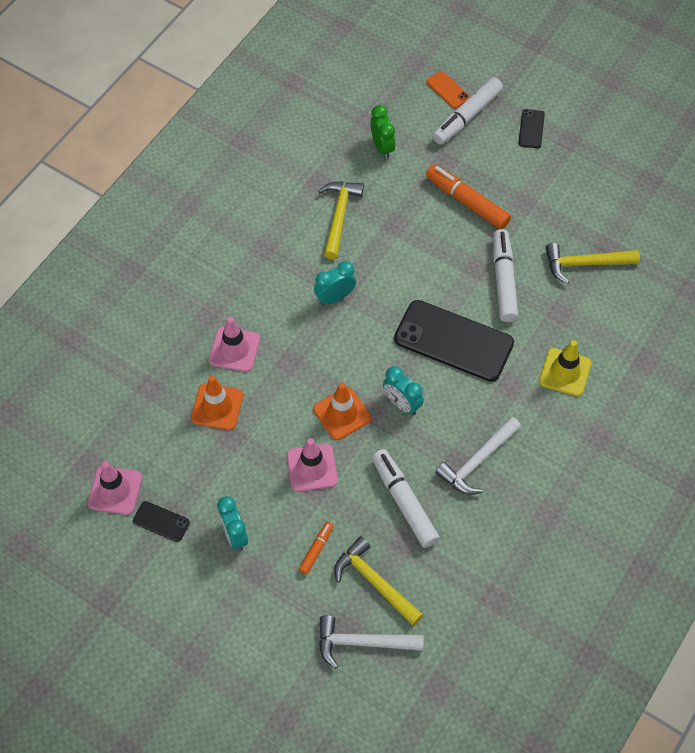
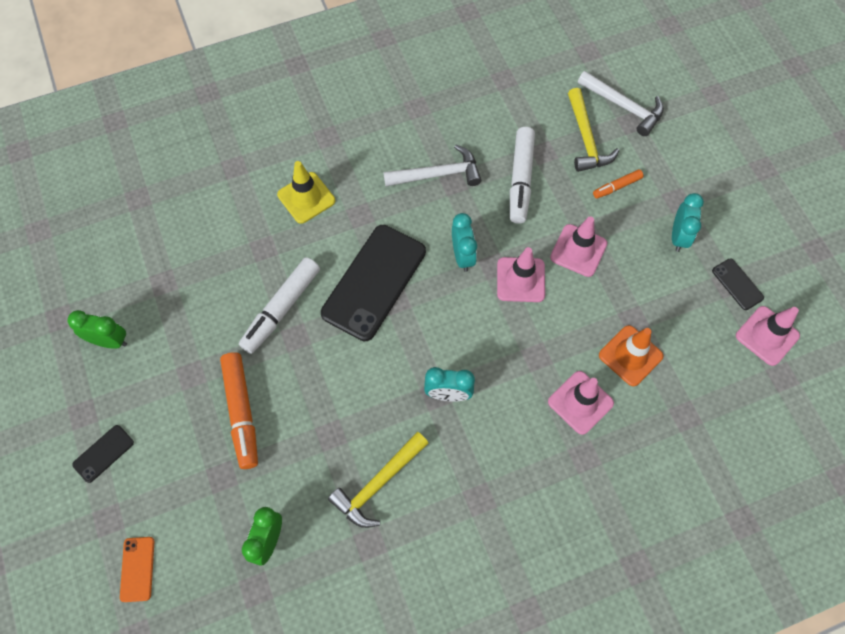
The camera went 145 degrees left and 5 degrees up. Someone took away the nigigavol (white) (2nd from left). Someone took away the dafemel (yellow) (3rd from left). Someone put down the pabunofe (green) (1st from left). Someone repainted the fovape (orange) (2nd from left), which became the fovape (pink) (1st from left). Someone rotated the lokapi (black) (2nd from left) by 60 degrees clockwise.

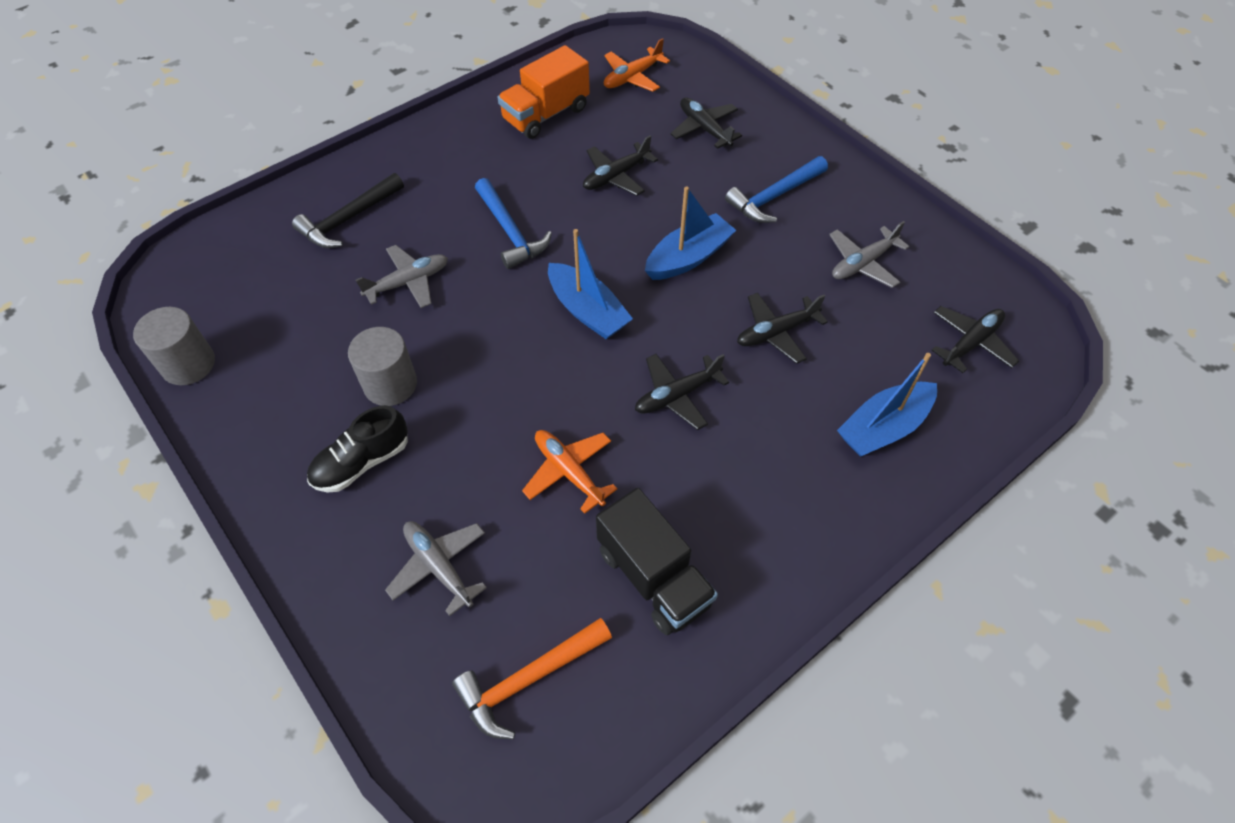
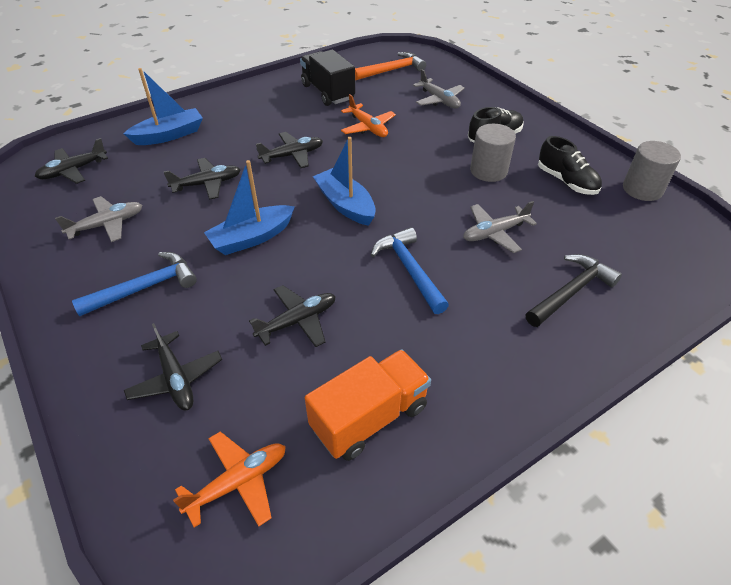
The camera went 175 degrees left and 10 degrees down. Someone put down the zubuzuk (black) (2nd from left).

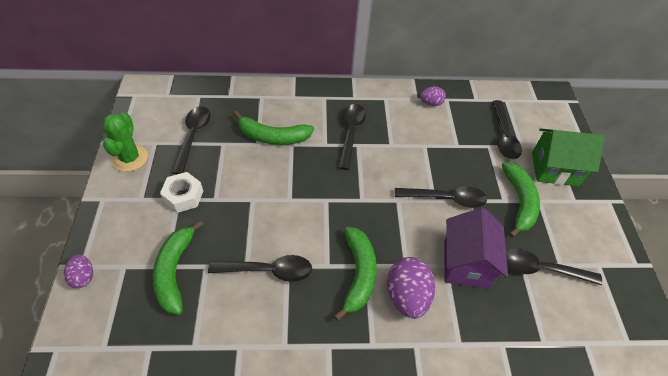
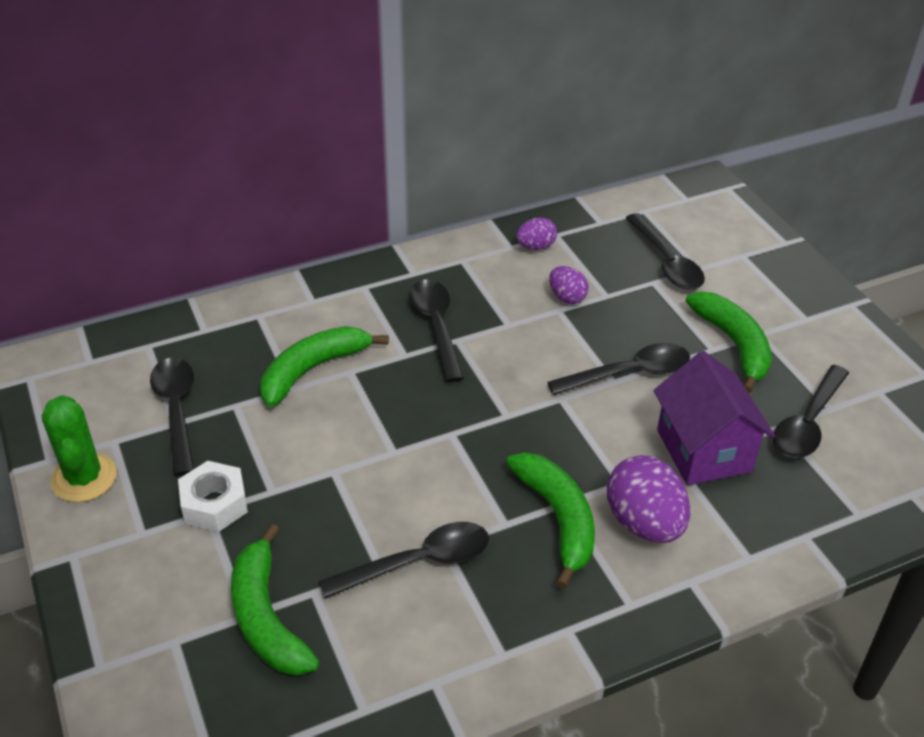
The camera went 20 degrees left and 10 degrees down. Someone took away the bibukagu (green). Someone carried the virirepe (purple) (1st from left in the first image). Someone rotated the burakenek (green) (2nd from left) by 150 degrees clockwise. Someone rotated the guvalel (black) (6th from left) by 45 degrees counterclockwise.

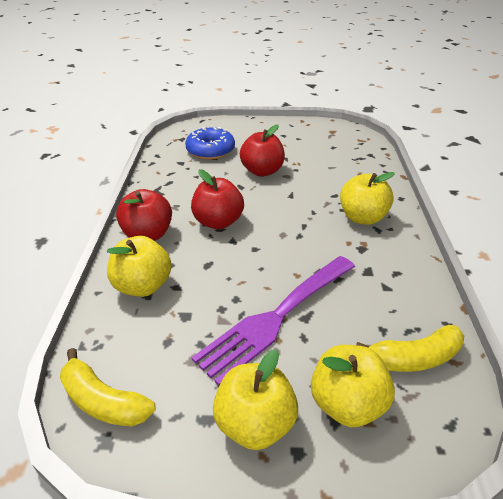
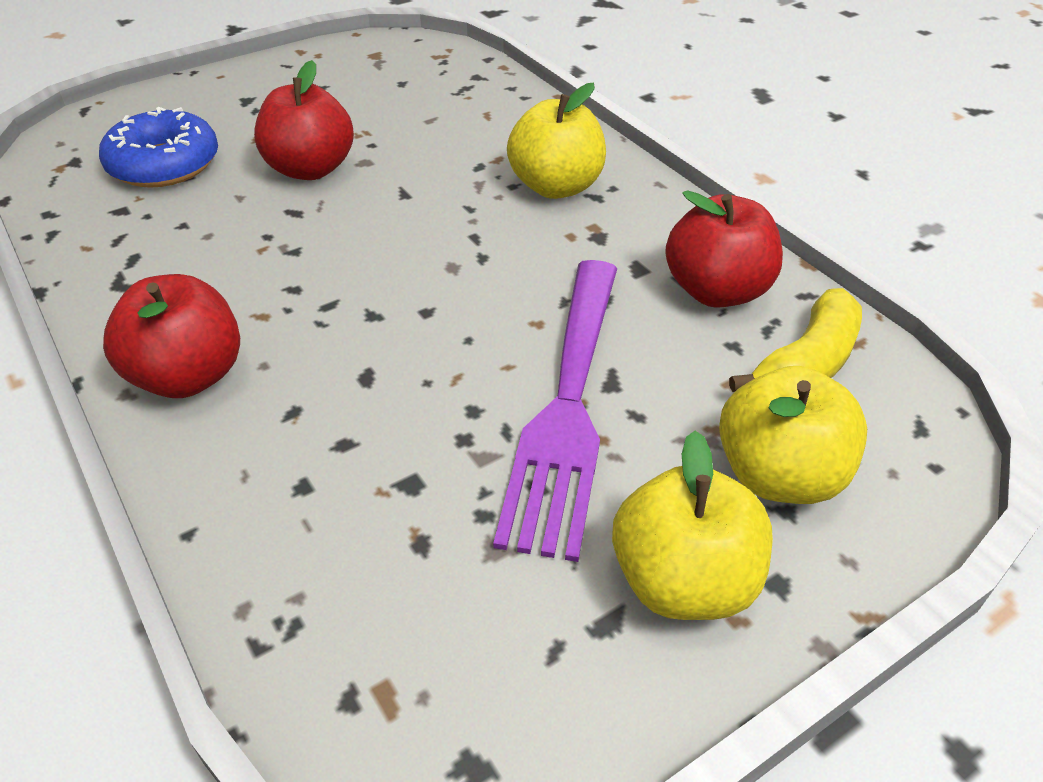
The camera went 35 degrees left and 5 degrees up. Someone took away the burakenek (yellow) (1st from left). Someone took away the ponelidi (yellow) (1st from left). Someone carried the ponelidi (red) (2nd from left in the first image).

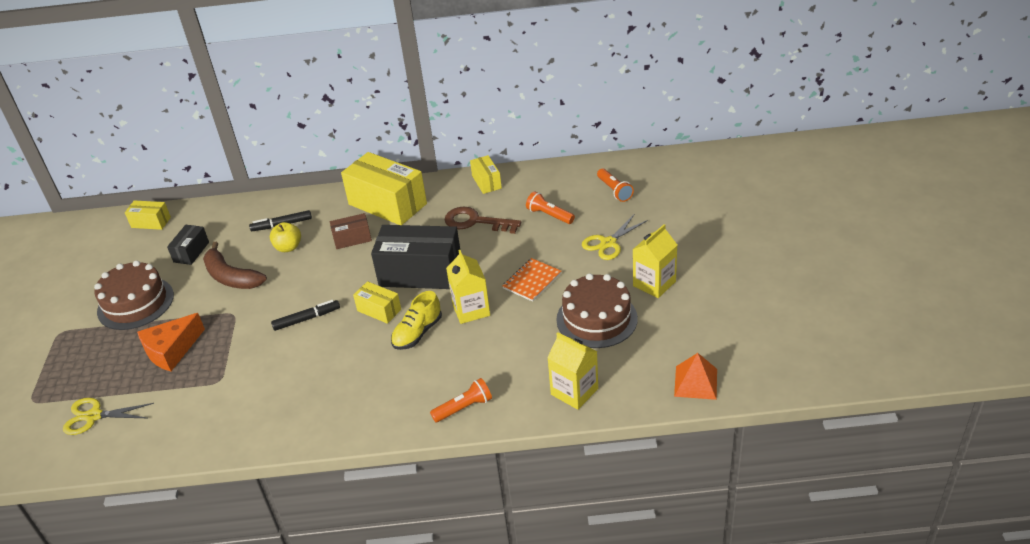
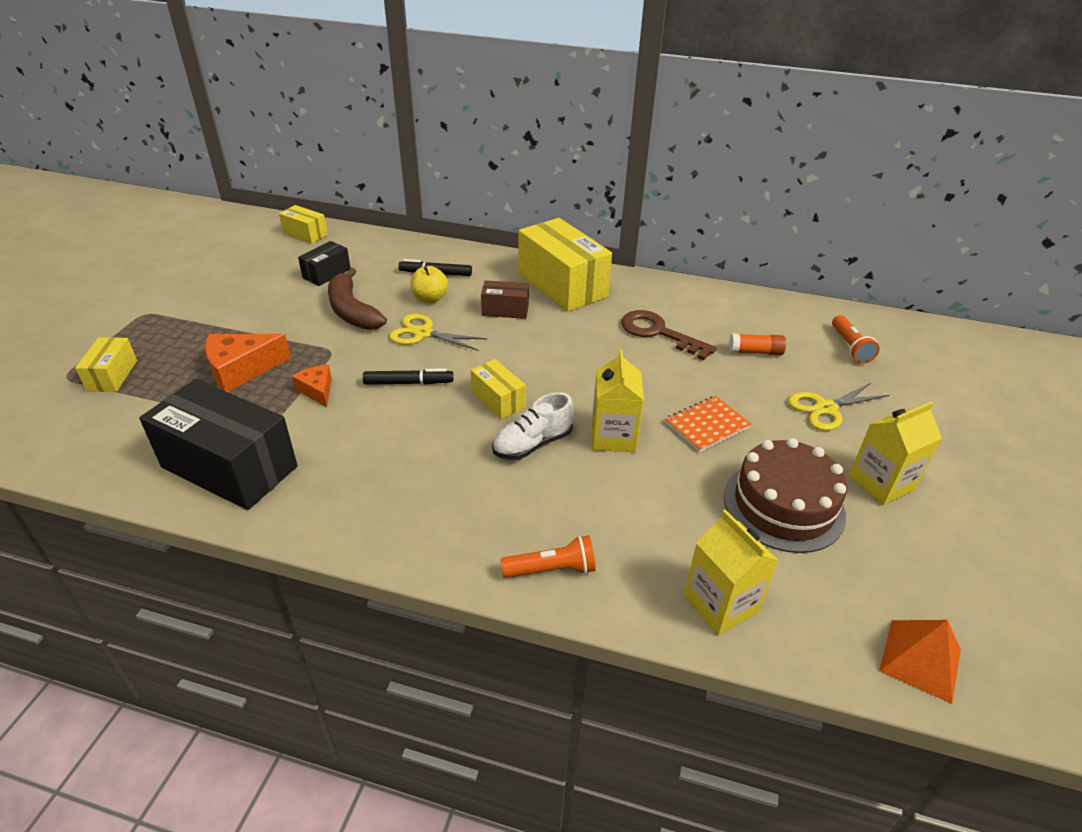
The camera went 15 degrees right and 0 degrees up. Someone took away the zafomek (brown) (1st from left). Someone put down the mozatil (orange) (2nd from left). Someone carried the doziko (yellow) (1st from left). Someone carried the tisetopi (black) (2nd from left in the first image). Someone carried the tisetopi (yellow) (4th from left in the first image). Someone swapped the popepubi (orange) (2nd from left) for the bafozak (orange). Someone repainted the zubuzuk (yellow), which became the zubuzuk (white).

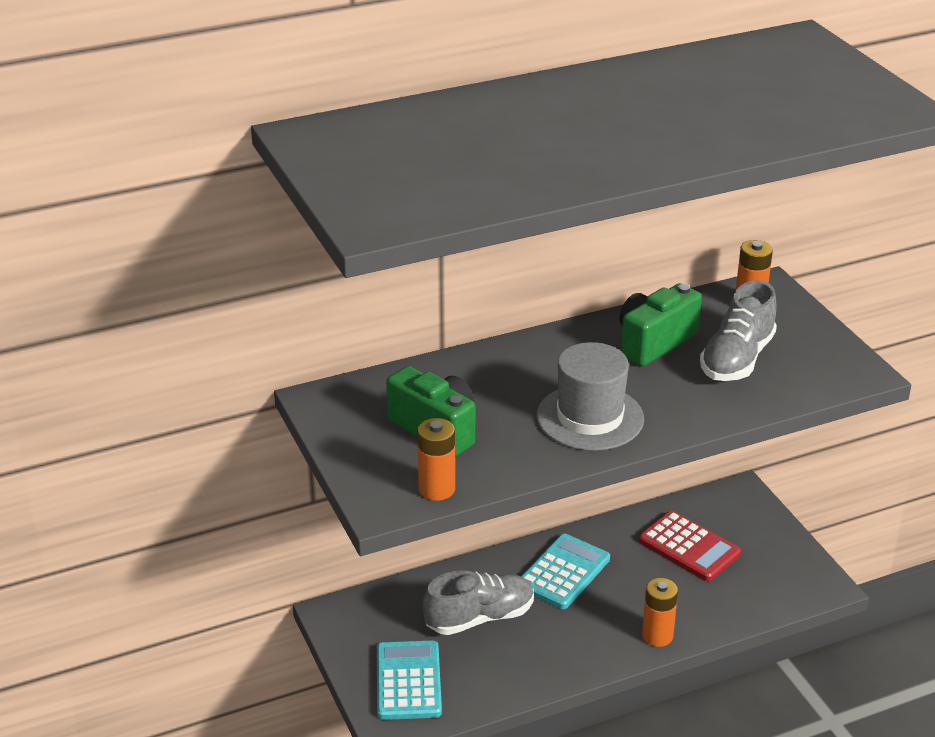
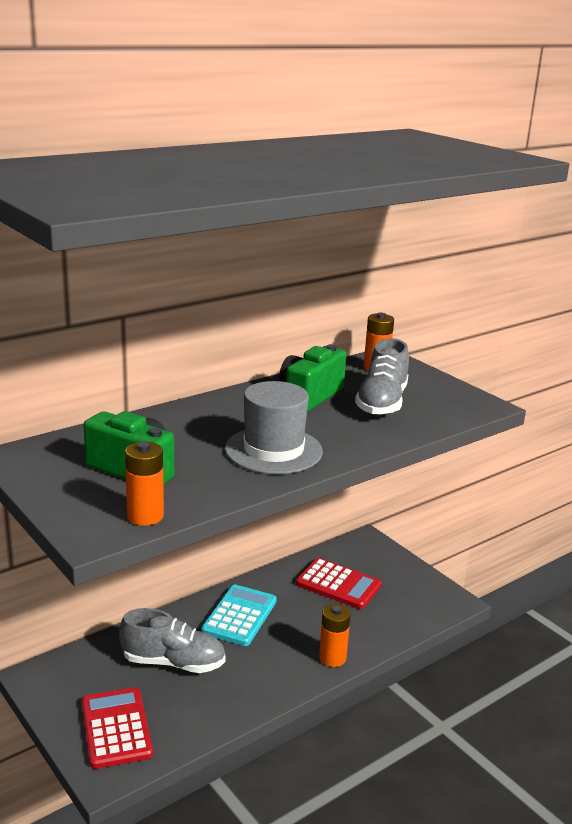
The camera went 15 degrees left and 10 degrees down. Someone repainted the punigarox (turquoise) (1st from left), which became the punigarox (red) (1st from left). Someone rotated the zubuzuk (grey) (1st from left) by 45 degrees clockwise.

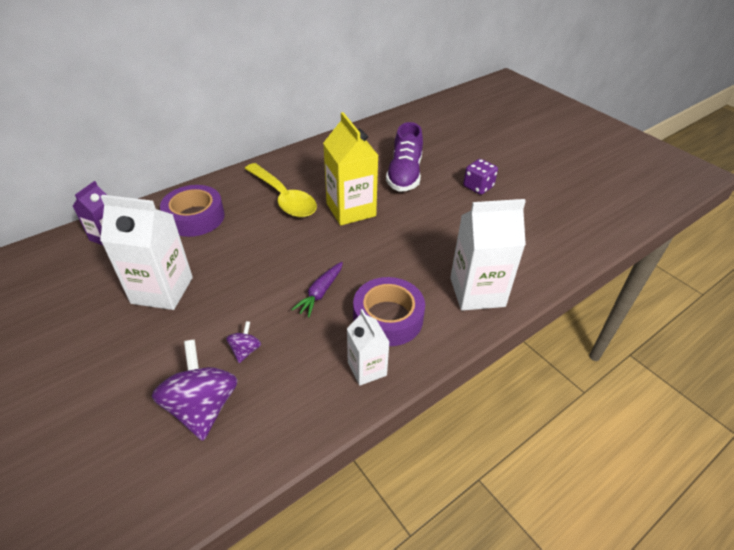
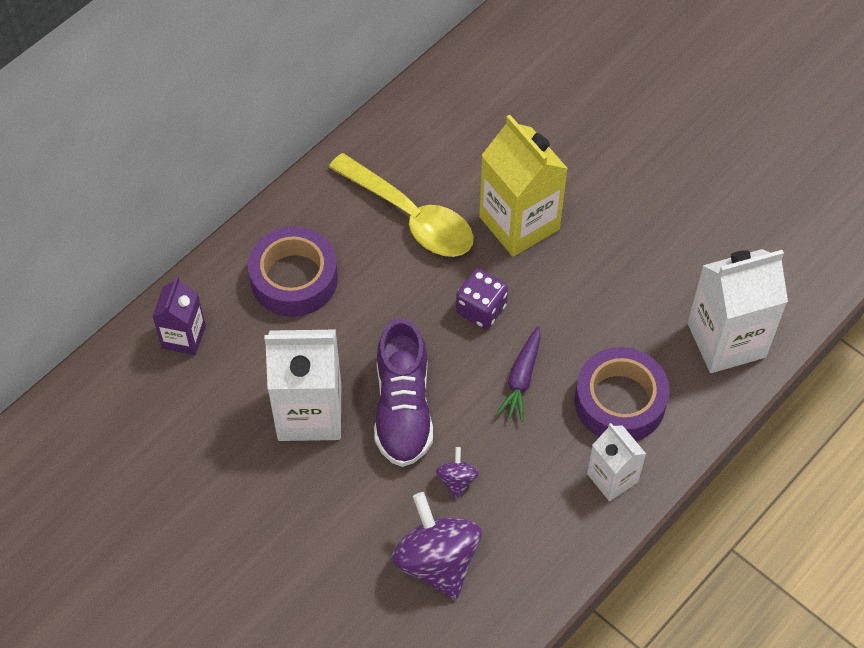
The camera went 10 degrees left and 15 degrees up. Someone carried the zubuzuk (purple). Someone carried the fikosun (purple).

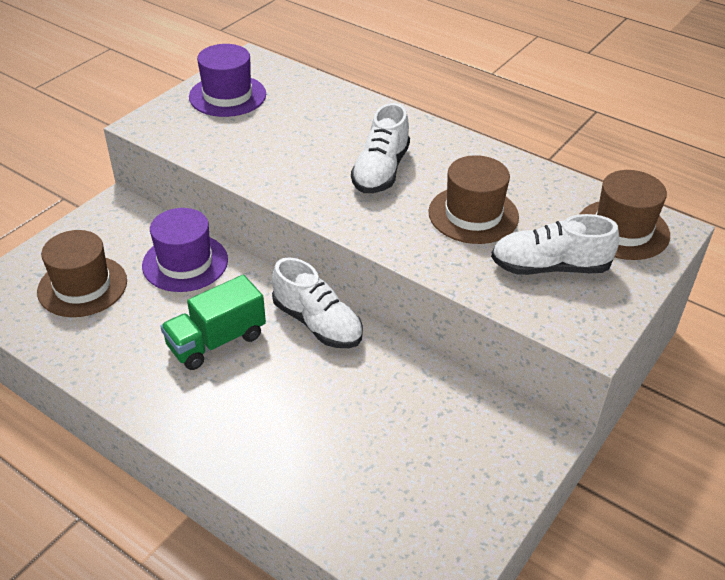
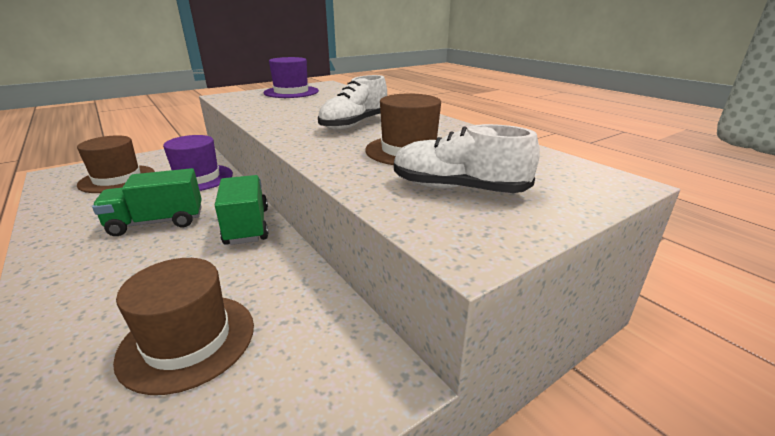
The camera went 20 degrees right and 15 degrees down. Someone carried the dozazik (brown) (3rd from left in the first image). Someone swapped the zubuzuk (white) (1st from left) for the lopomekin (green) (2nd from left).

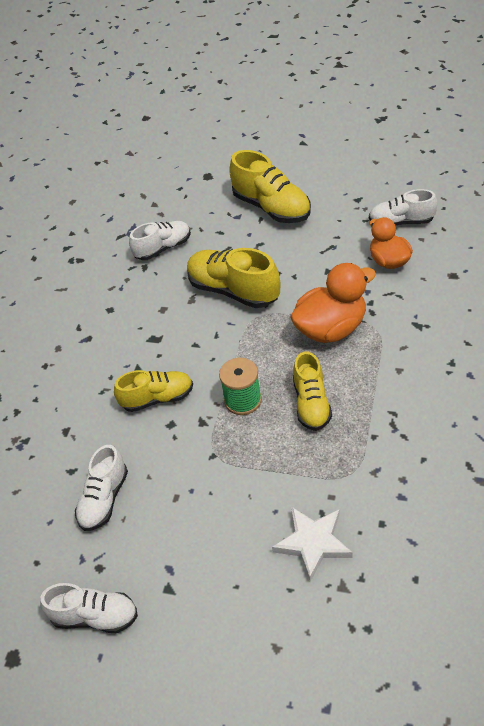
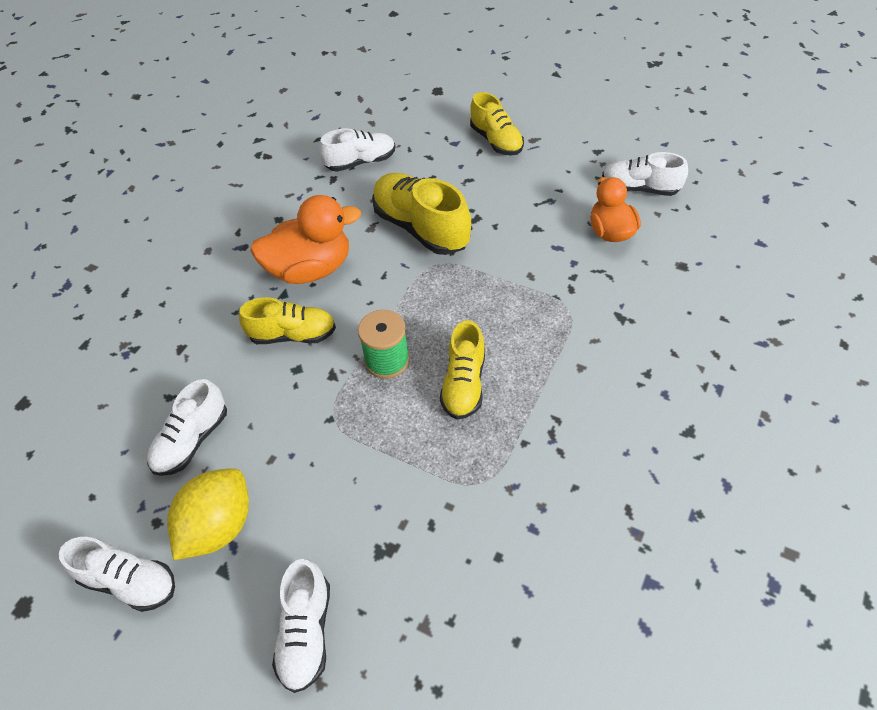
The camera went 10 degrees right and 5 degrees up. Someone took away the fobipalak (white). Someone put down the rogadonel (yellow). Someone put down the zubuzuk (white) (3rd from left). Someone carried the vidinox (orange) (1st from left). Someone scaled the zubuzuk (yellow) (3rd from left in the first image) by 0.65.

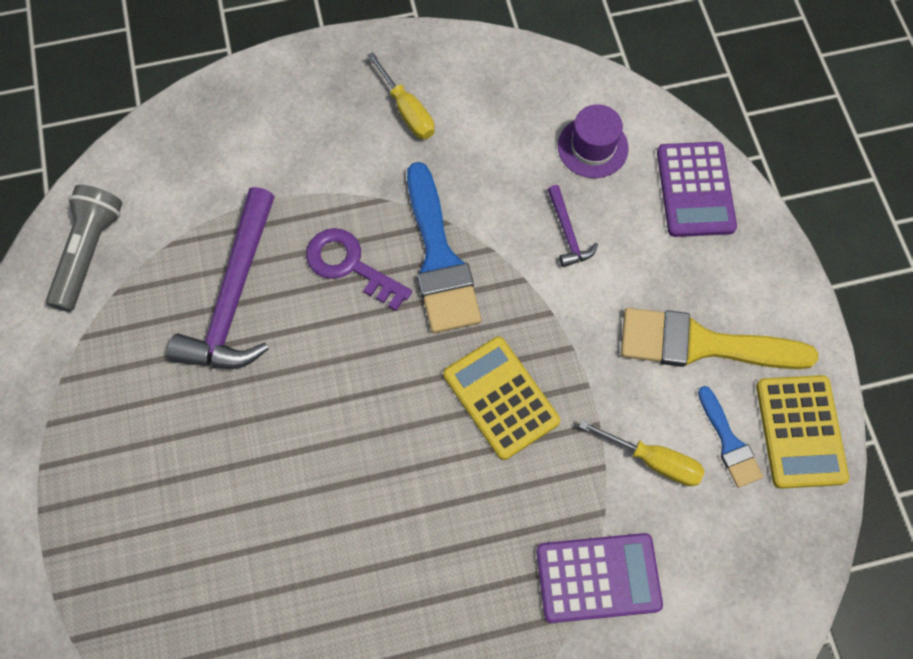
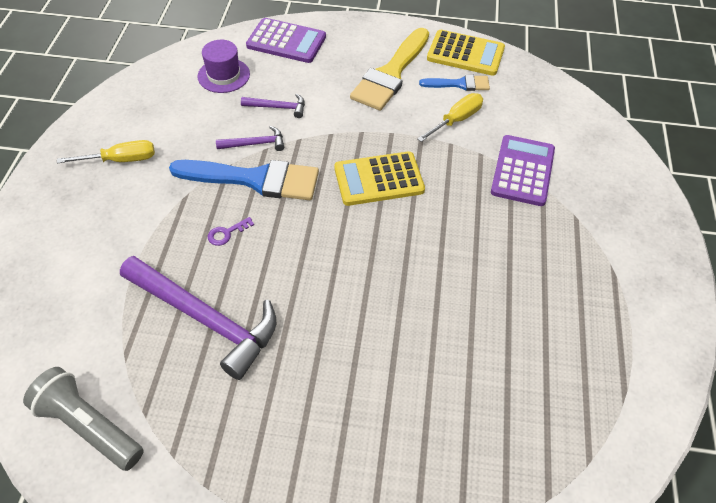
The camera went 70 degrees left and 15 degrees down. Someone put down the dafemel (purple) (2nd from left). Someone scaled the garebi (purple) by 0.49.

